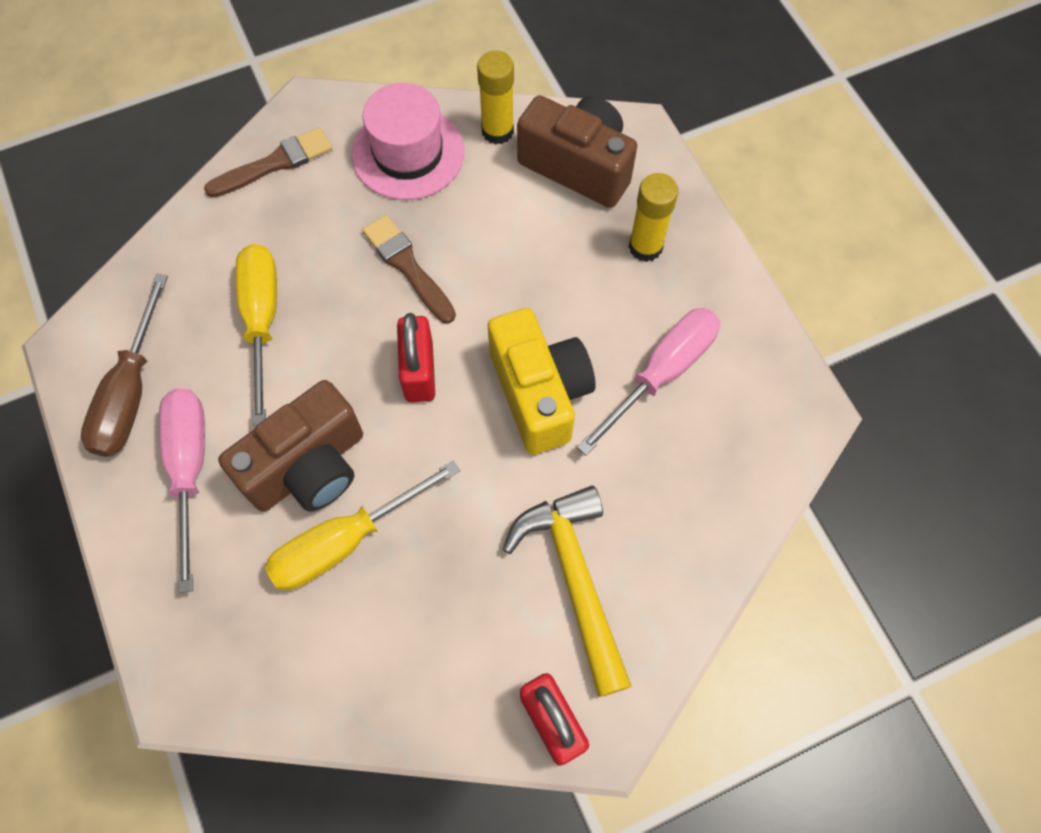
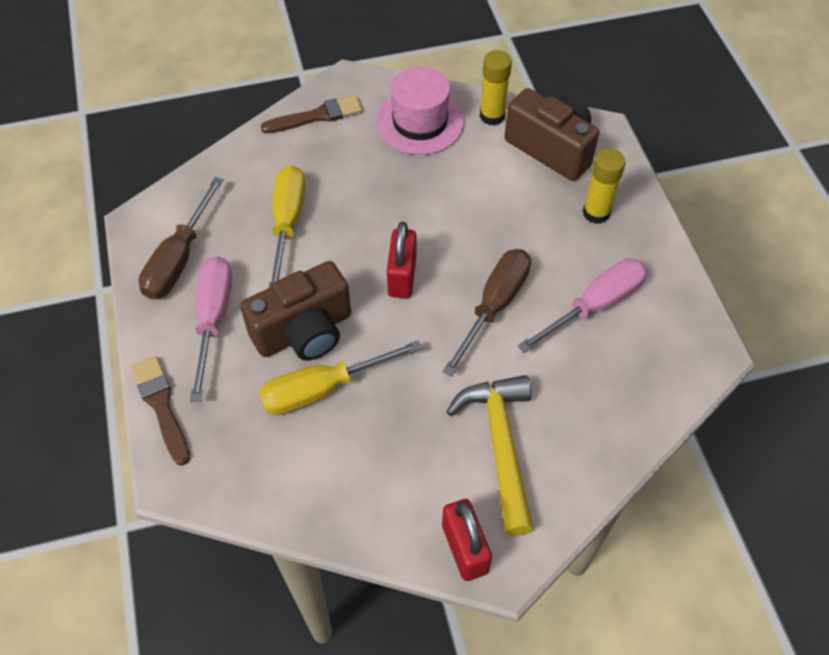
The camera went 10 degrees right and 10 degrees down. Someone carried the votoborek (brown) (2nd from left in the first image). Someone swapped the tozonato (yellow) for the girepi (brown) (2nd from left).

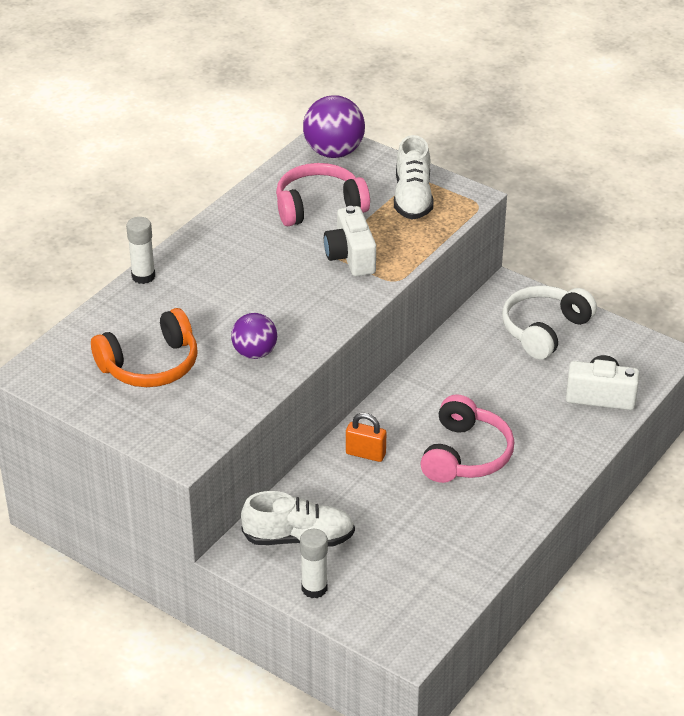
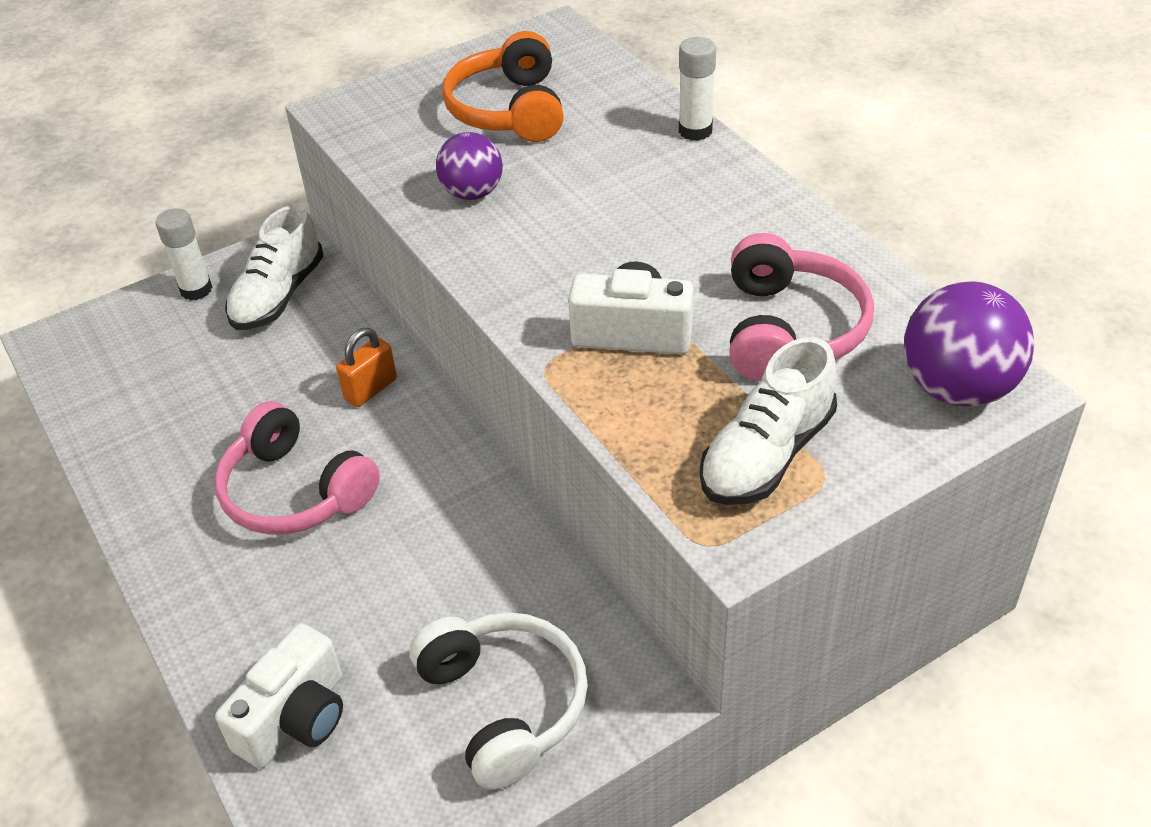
The camera went 115 degrees right and 5 degrees up. Someone rotated the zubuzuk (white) (2nd from left) by 75 degrees counterclockwise.

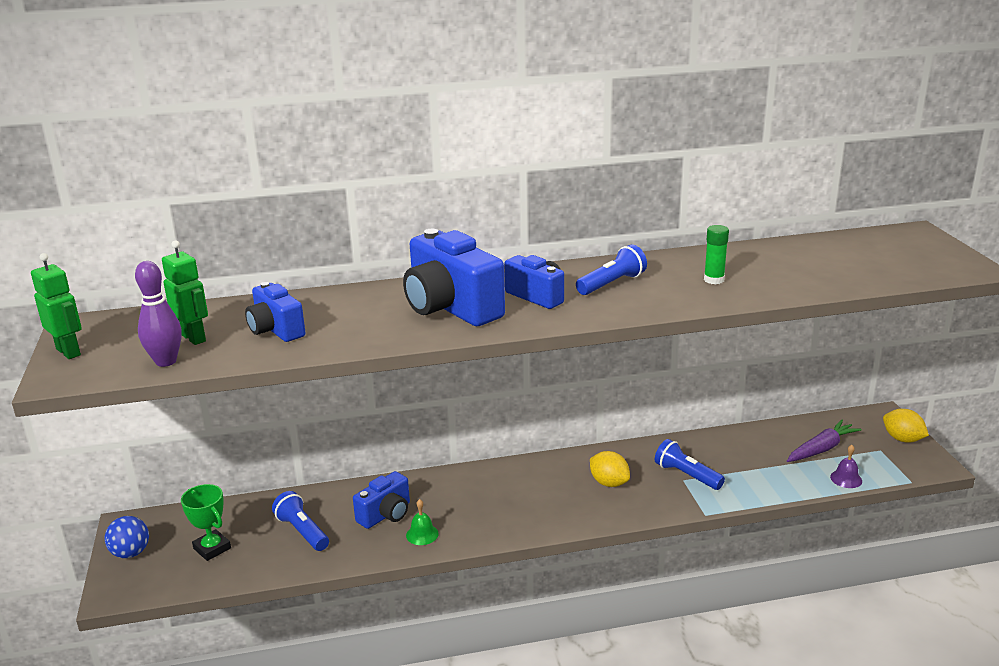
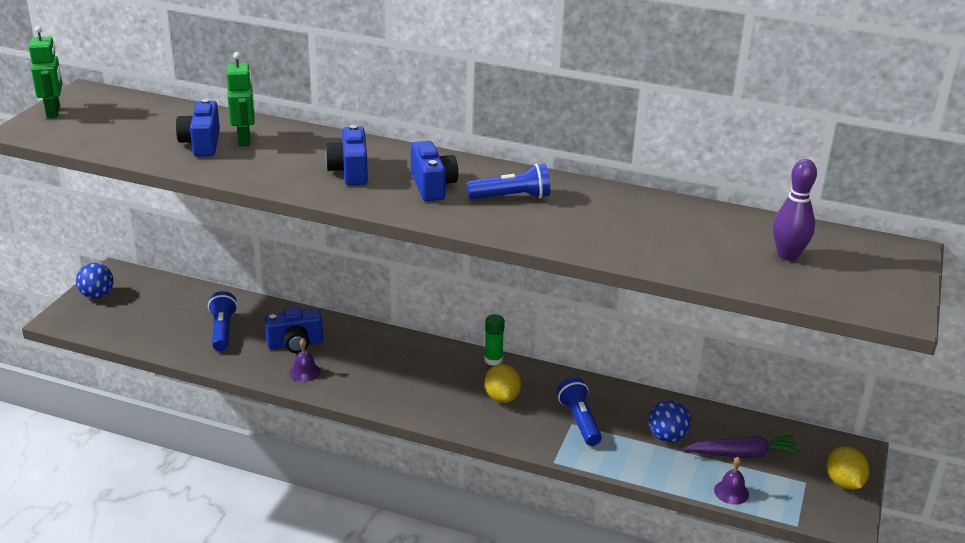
The camera went 30 degrees right and 5 degrees up. Someone took away the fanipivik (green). Someone put down the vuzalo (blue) (2nd from left). Someone carried the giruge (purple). Someone carried the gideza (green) (2nd from left). Someone carried the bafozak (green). Someone repainted the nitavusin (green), which became the nitavusin (purple) (1st from left). Someone scaled the tozonato (blue) (3rd from left) by 0.58.

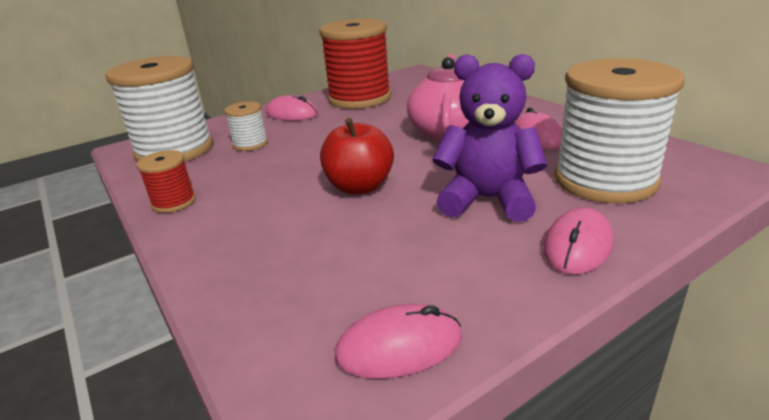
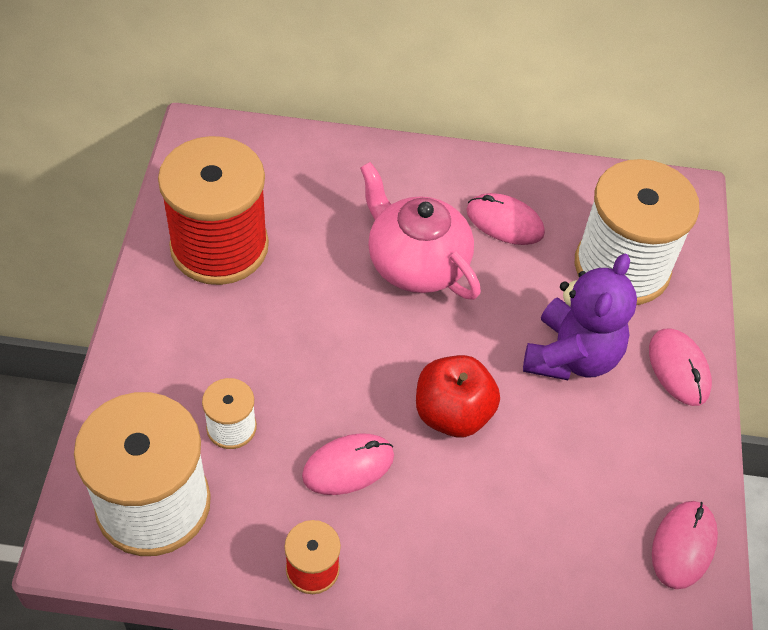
The camera went 55 degrees left and 25 degrees up. Someone carried the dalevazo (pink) (1st from left). Someone rotated the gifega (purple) by 150 degrees clockwise.

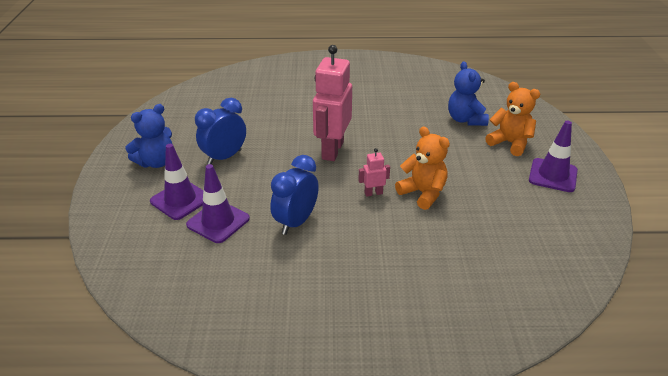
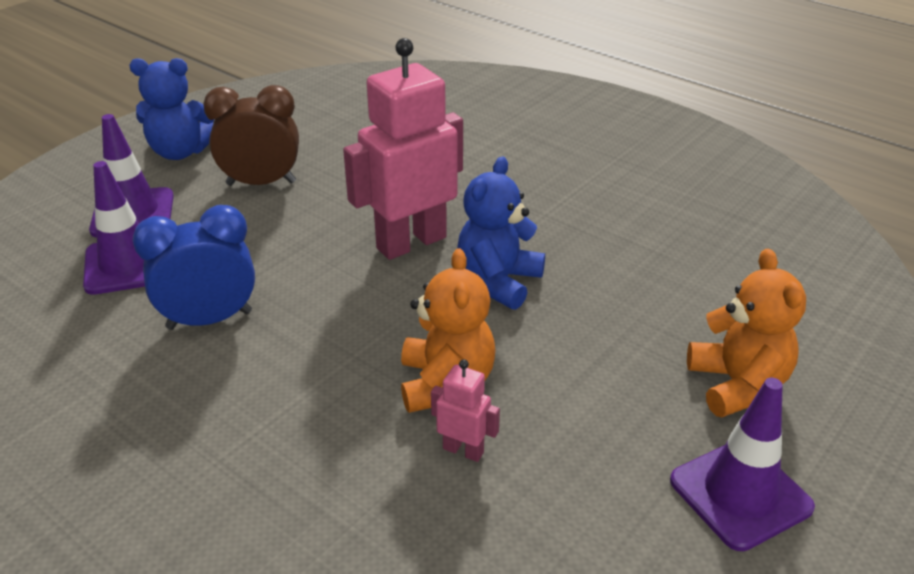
The camera went 40 degrees right and 0 degrees up. Someone carried the gideza (pink) (2nd from left). Someone carried the gifega (blue) (2nd from left). Someone repainted the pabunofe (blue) (1st from left), which became the pabunofe (brown).

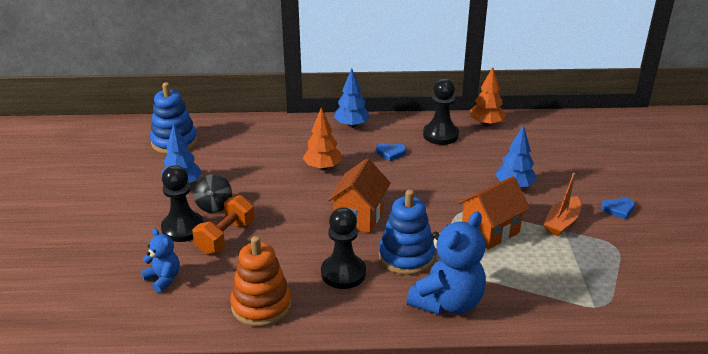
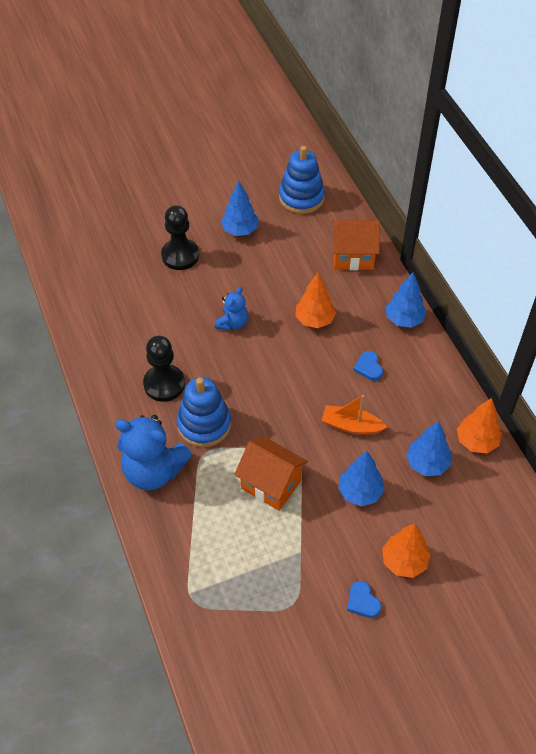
The camera went 70 degrees right and 20 degrees up. Someone took away the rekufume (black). Someone took away the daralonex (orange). Someone took away the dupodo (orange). Someone took away the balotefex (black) (3rd from left). Someone put down the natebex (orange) (2nd from left). Someone put down the natebex (blue) (4th from left). Someone carried the gifega (blue) (1st from left in the first image). Someone carried the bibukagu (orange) (1st from left in the first image). Someone carried the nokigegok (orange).

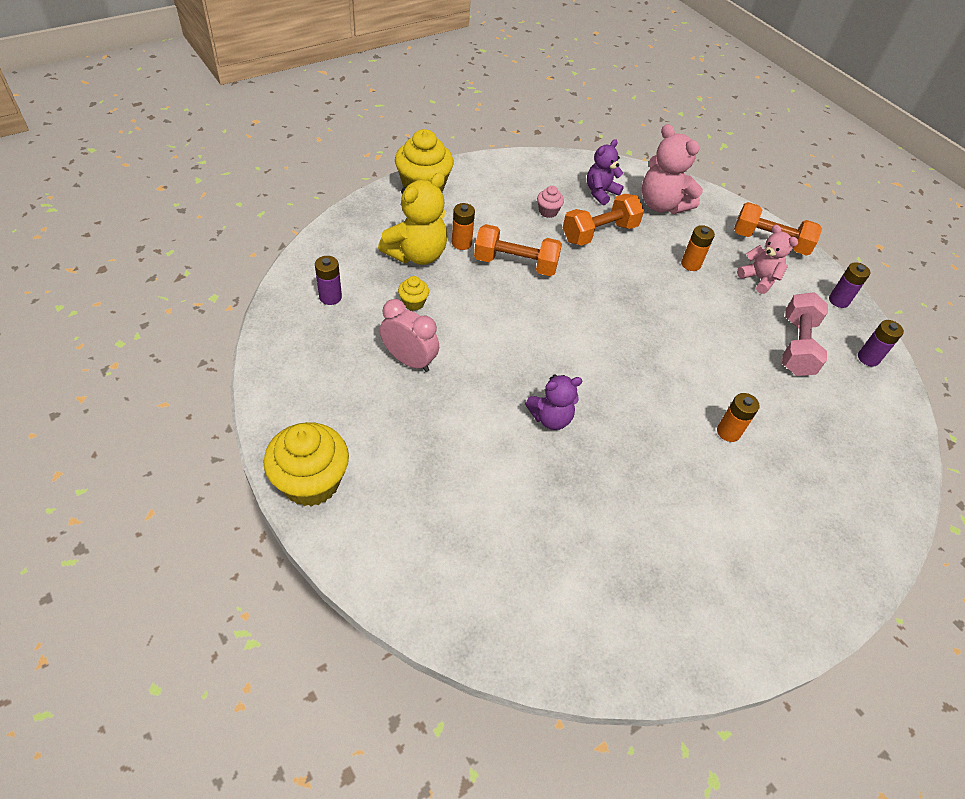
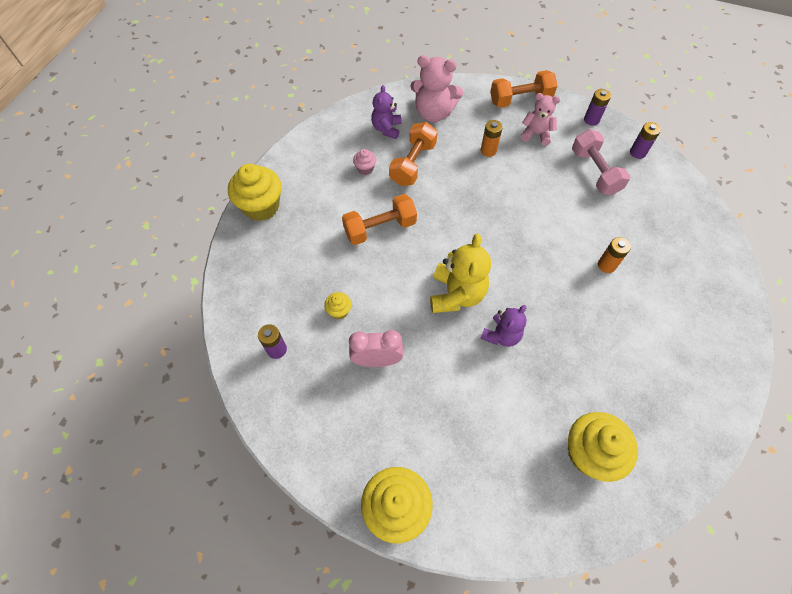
The camera went 30 degrees left and 10 degrees up. Someone took away the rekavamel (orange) (1st from left). Someone put down the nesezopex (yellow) (4th from left). Someone carried the gifega (yellow).

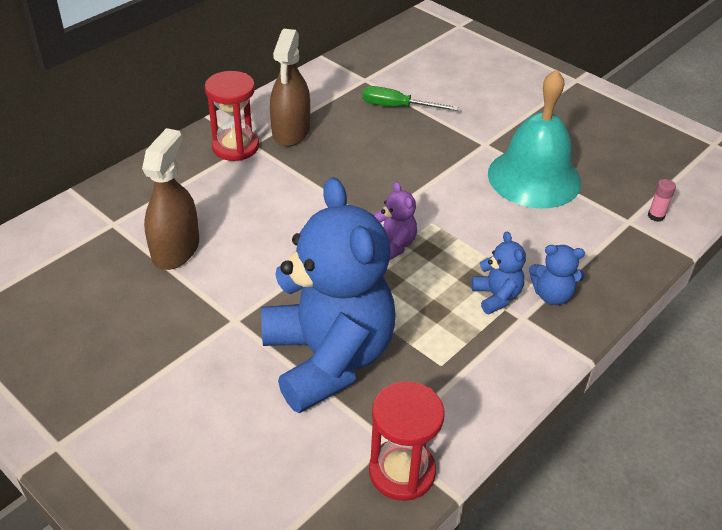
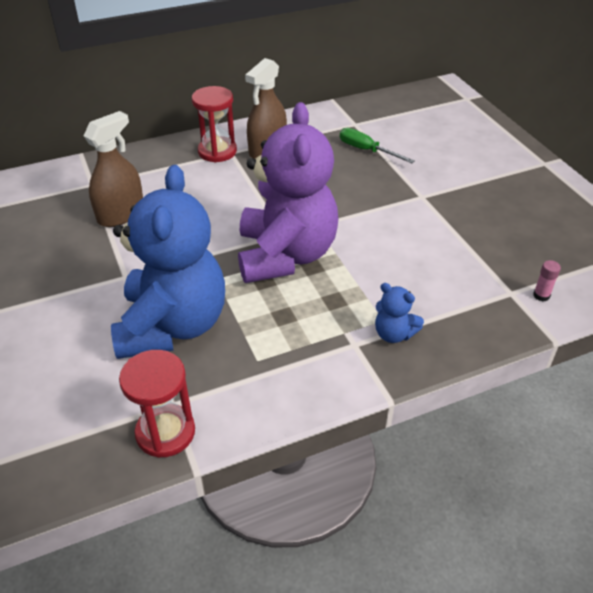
The camera went 25 degrees right and 0 degrees up. Someone took away the gifega (blue) (2nd from left). Someone took away the nitavusin (turquoise). Someone scaled the gifega (purple) by 2.48.

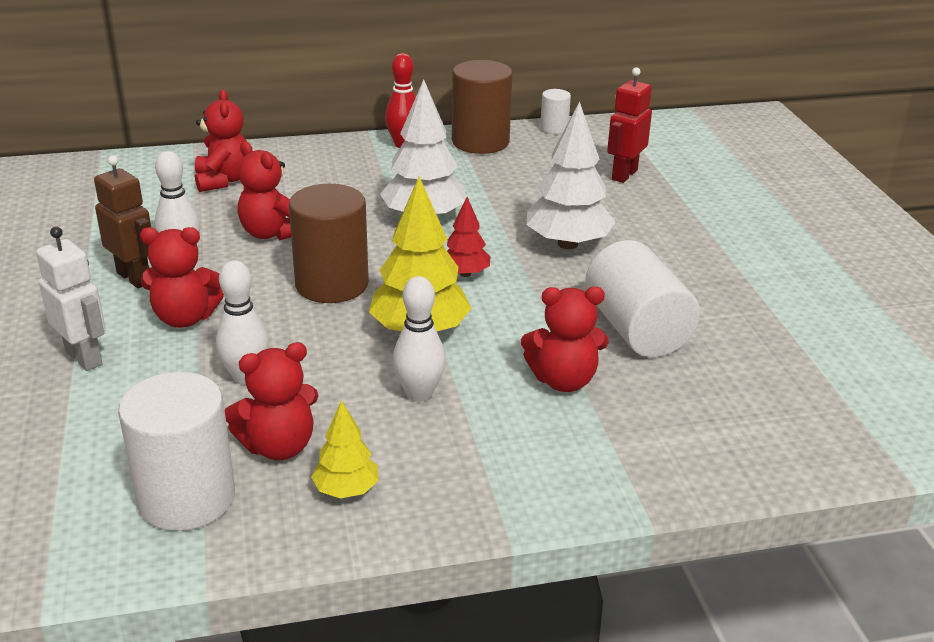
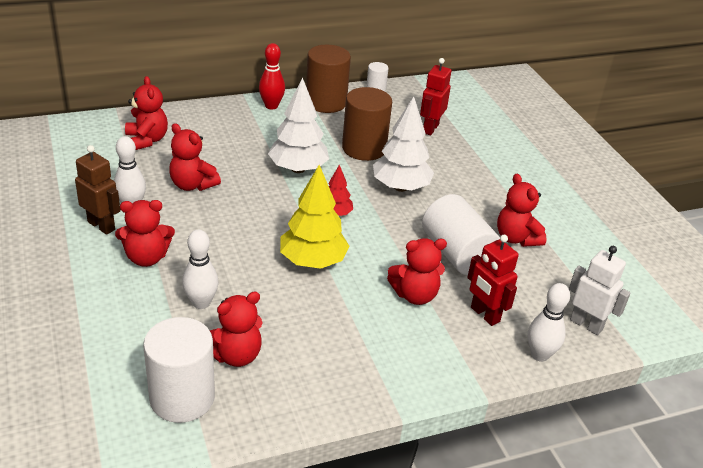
The camera went 10 degrees left and 5 degrees up. Someone took away the natebex (yellow) (1st from left). Someone put down the gideza (red) (2nd from left). Someone put down the gifega (red) (6th from left). Someone carried the gideza (white). Someone carried the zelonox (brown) (1st from left in the first image). Someone carried the giruge (white) (3rd from left).

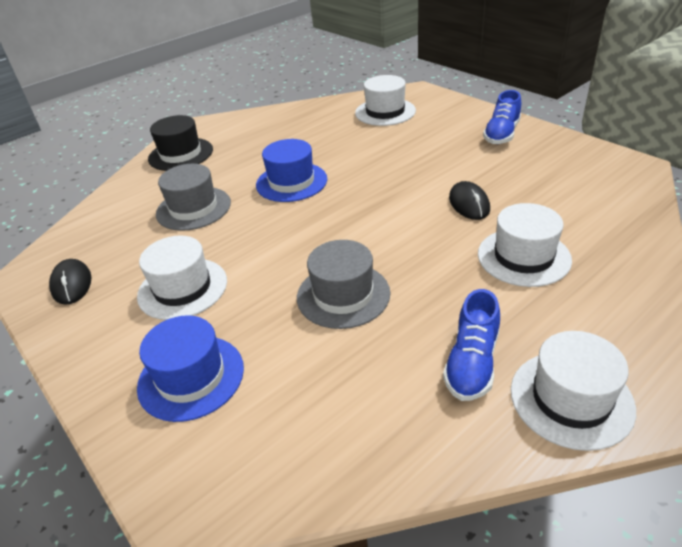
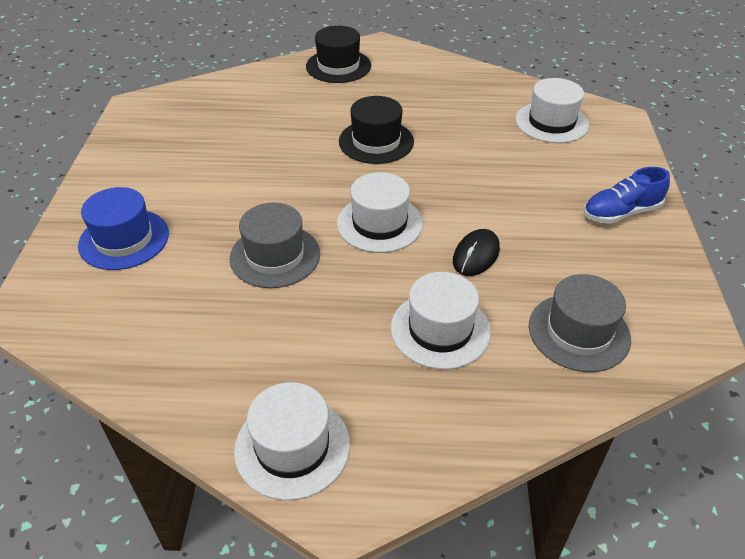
The camera went 40 degrees right and 5 degrees up. Someone took away the dalevazo (black) (1st from left). Someone took away the zubuzuk (blue) (1st from left). Someone carried the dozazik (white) (1st from left in the first image). Someone carried the dozazik (grey) (1st from left in the first image). Someone repainted the dozazik (blue) (2nd from left), which became the dozazik (black) (2nd from left).

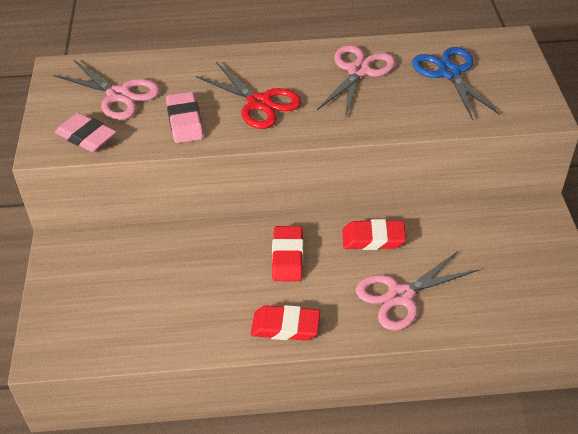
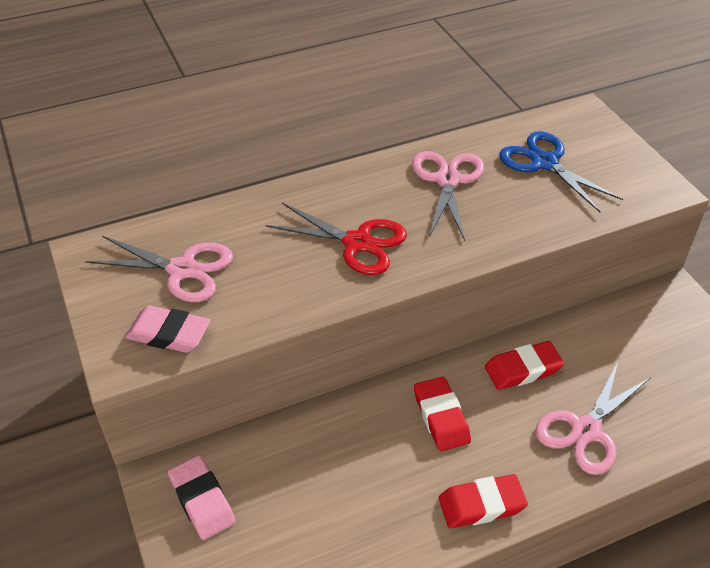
The camera went 20 degrees left and 0 degrees up. Someone carried the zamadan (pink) (2nd from left).

